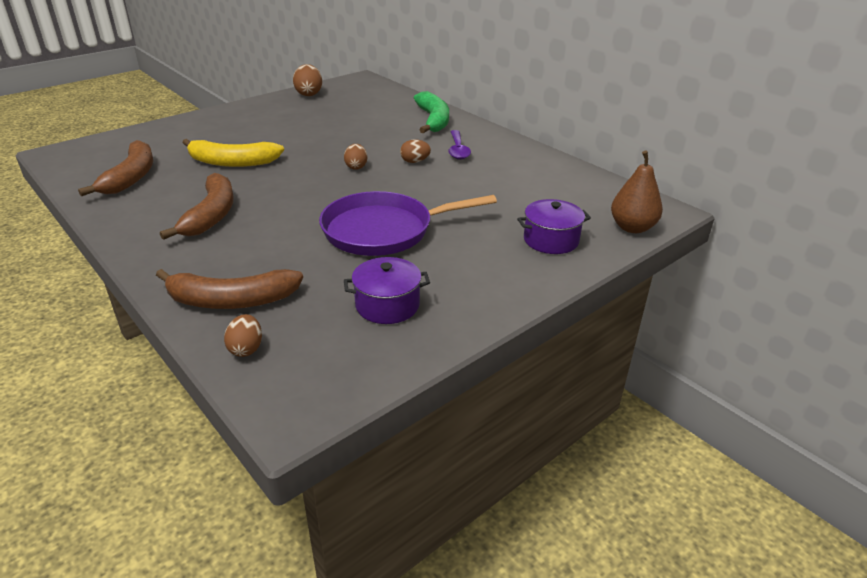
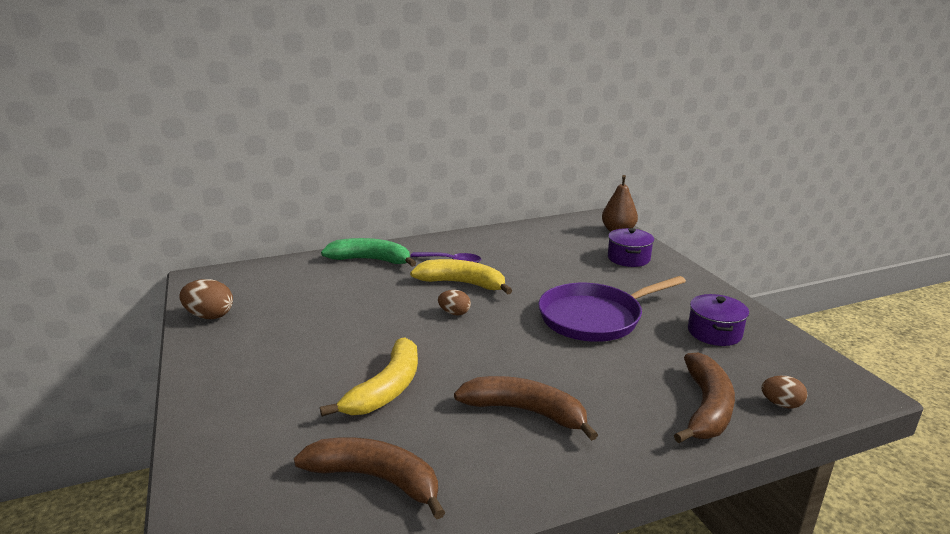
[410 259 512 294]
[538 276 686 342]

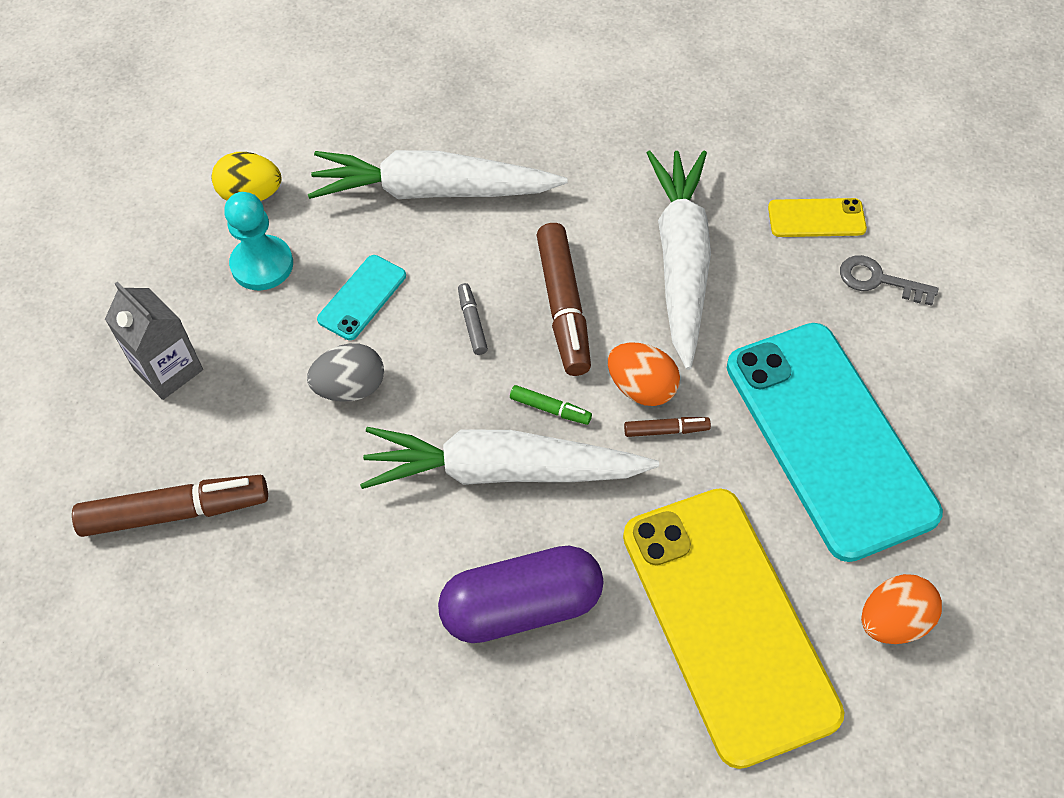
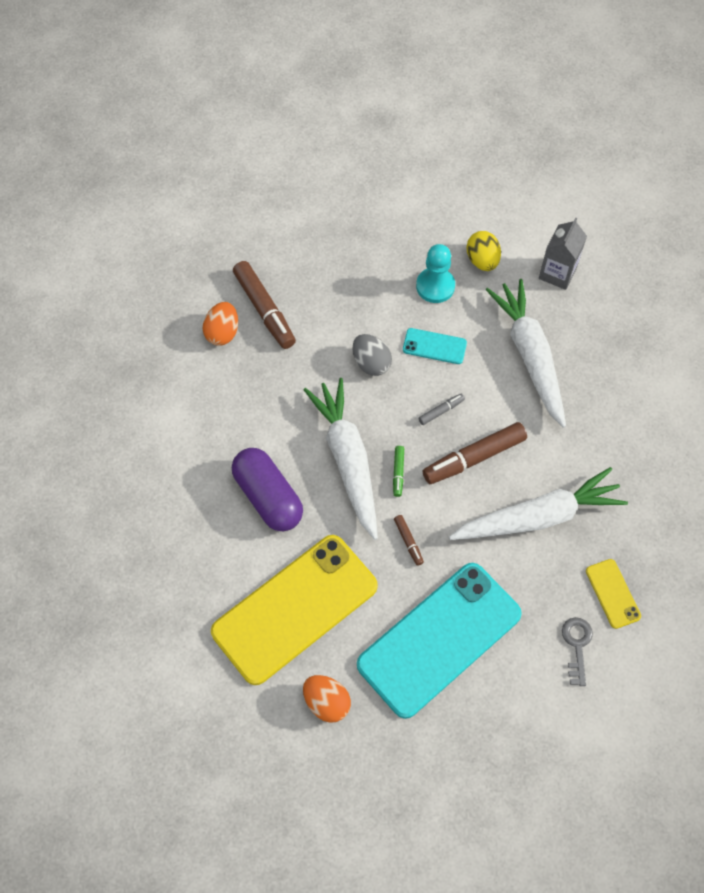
[539 217 587 290]
[203 302 238 346]

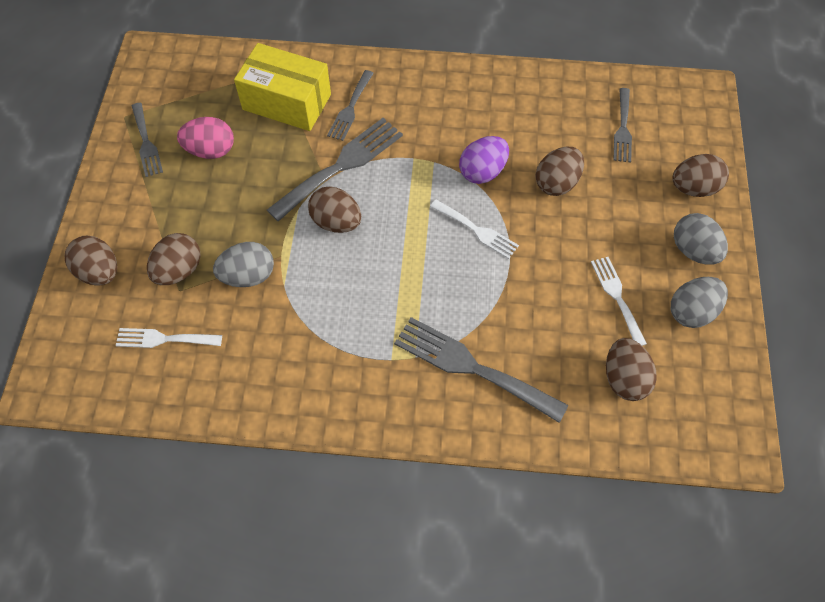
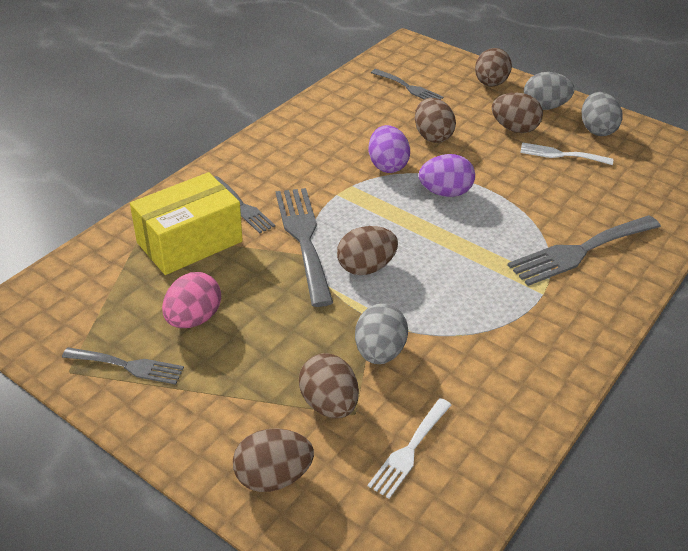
[419 154 475 197]
[492 93 543 133]

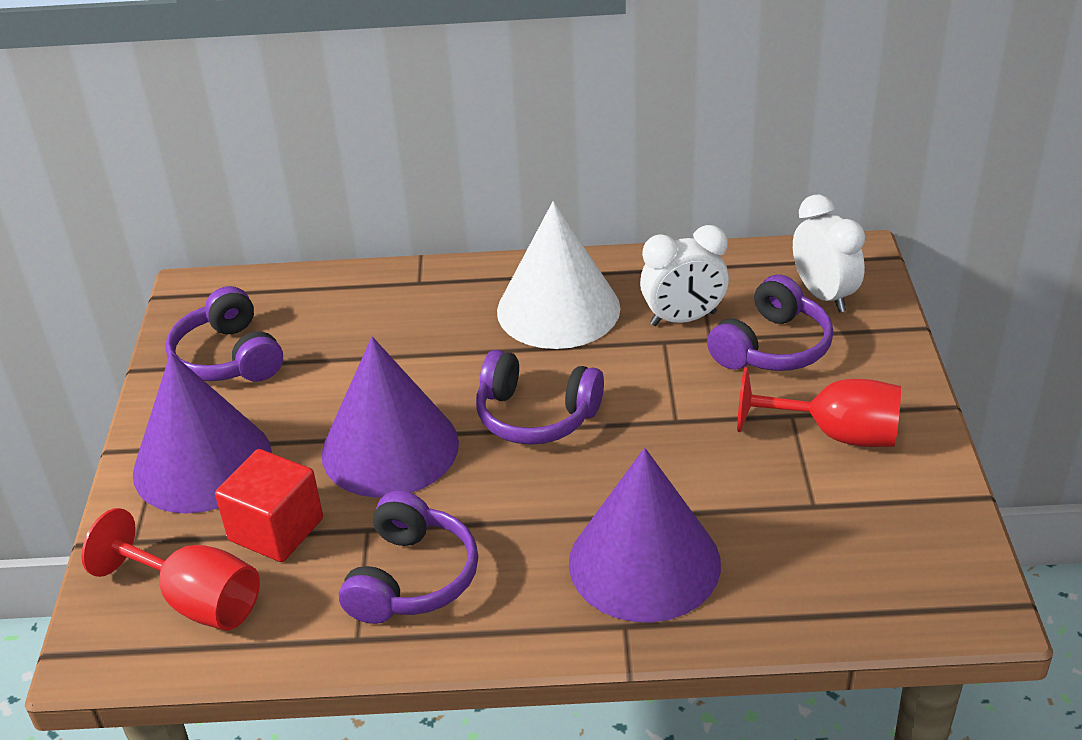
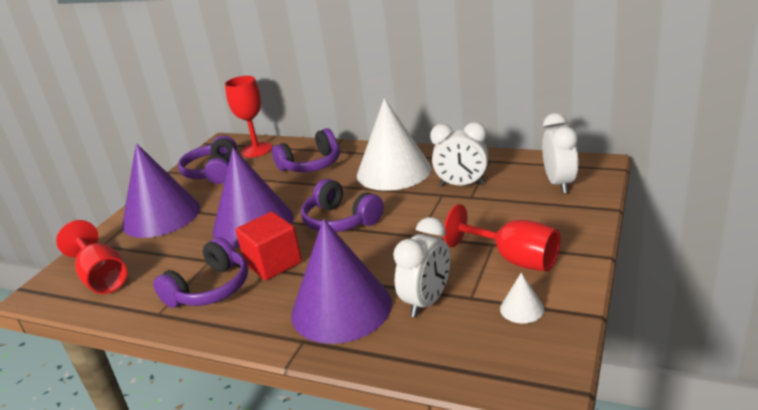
[272 128 340 172]
[235 212 302 281]
[225 76 272 157]
[393 217 450 317]
[500 273 545 323]

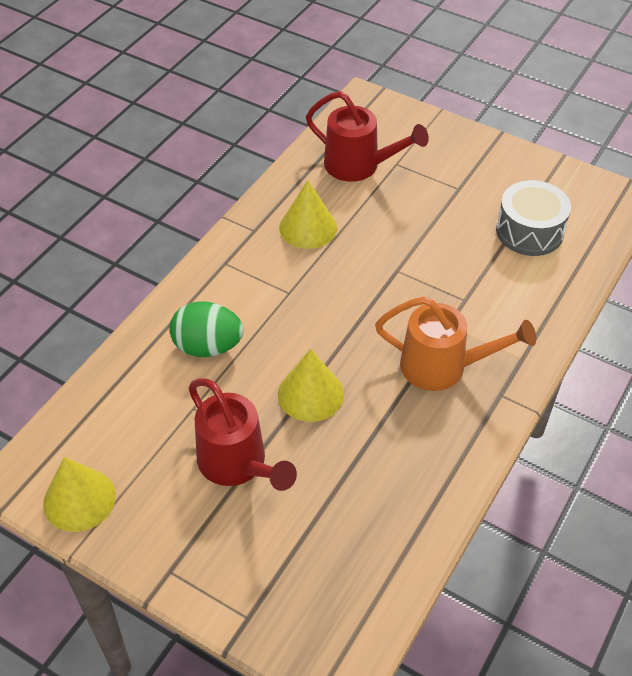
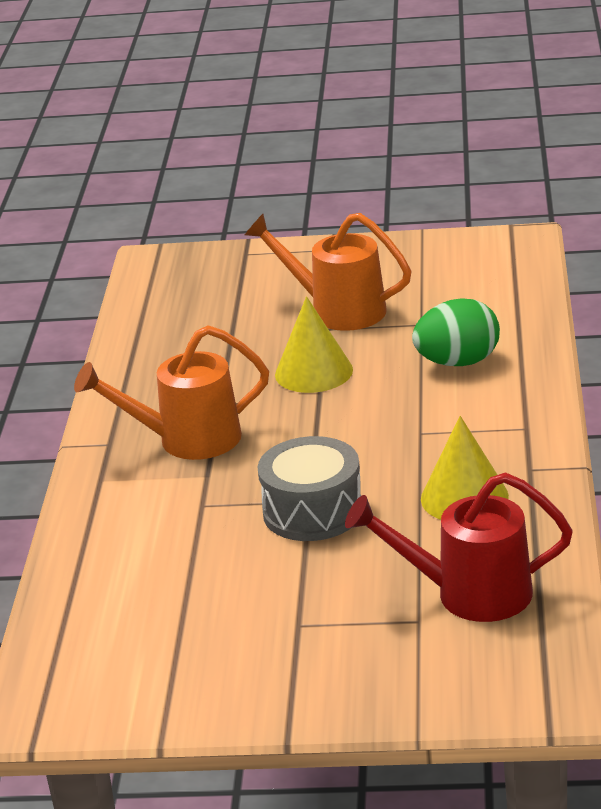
[258 436 361 541]
[245 213 412 331]
[43 457 116 532] (first image)

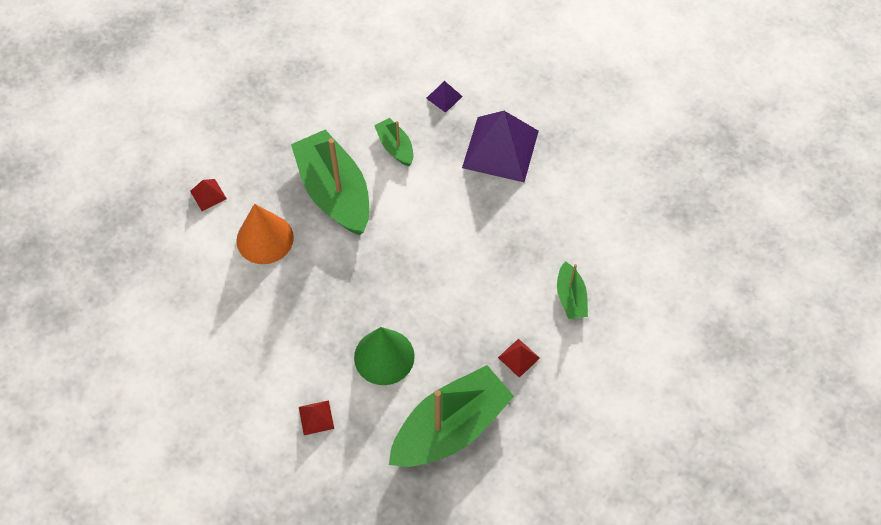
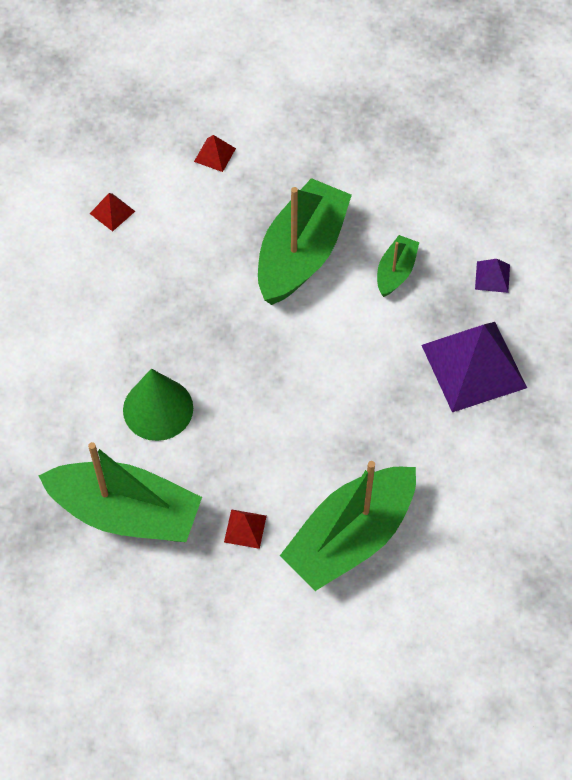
[236 204 294 264] (first image)
[280 461 416 591]
[90 193 135 232]

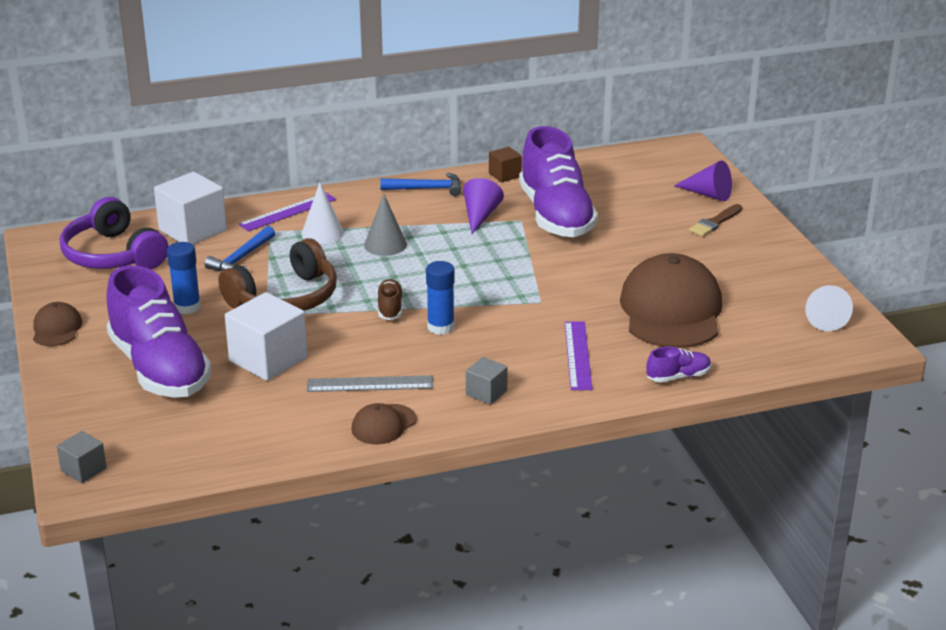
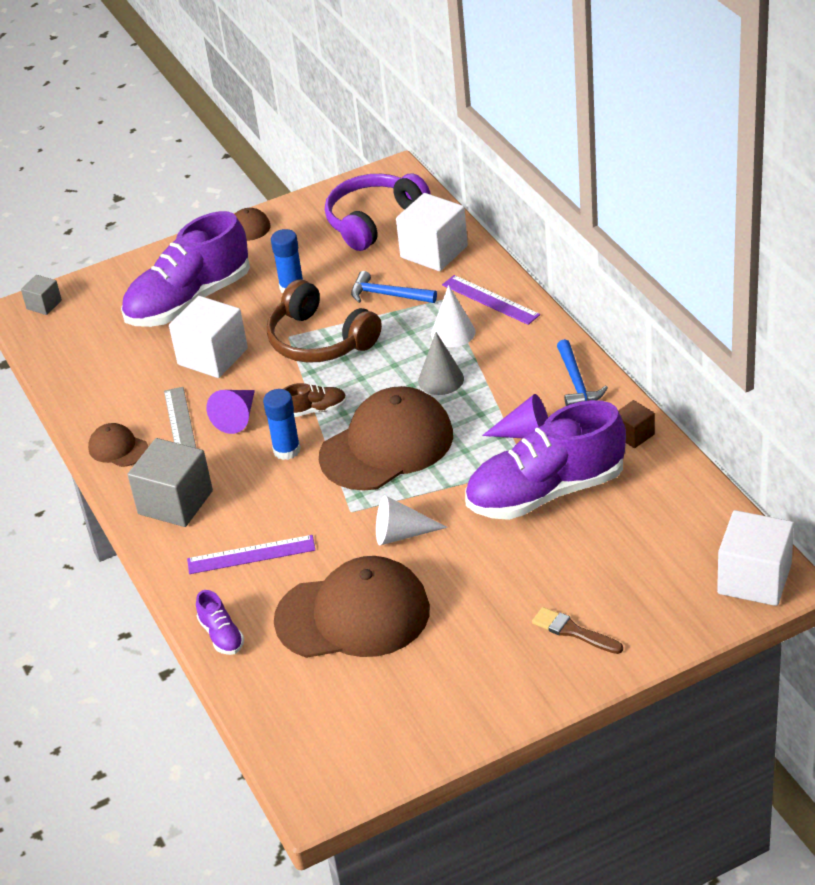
[206 390 255 434]
[376 495 448 545]
[128 438 213 527]
[319 386 453 491]
[717 510 794 606]

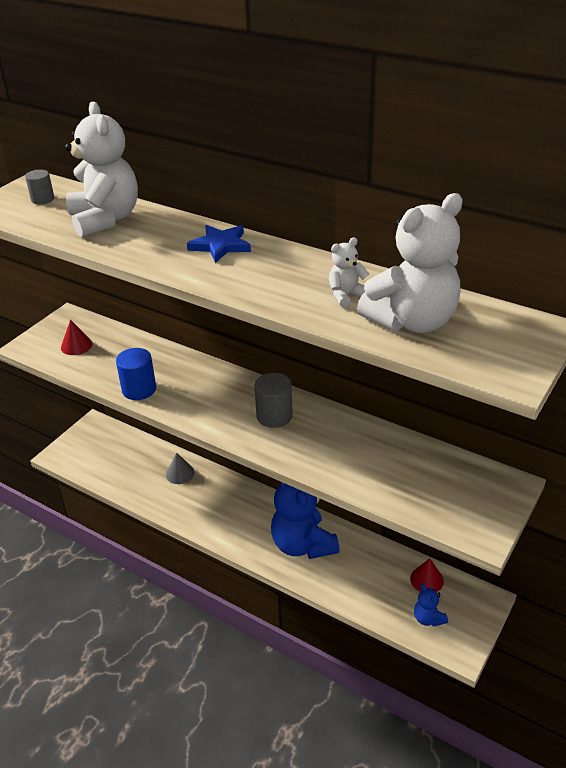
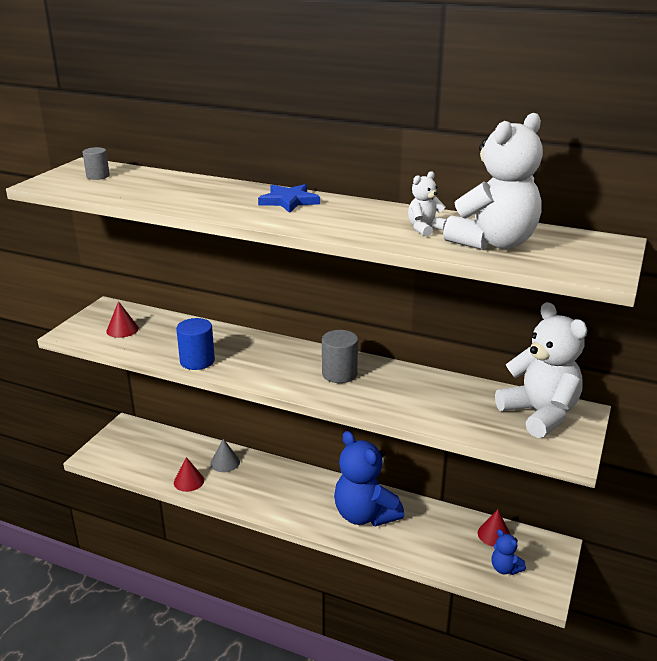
[495 302 587 438]
[174 457 204 492]

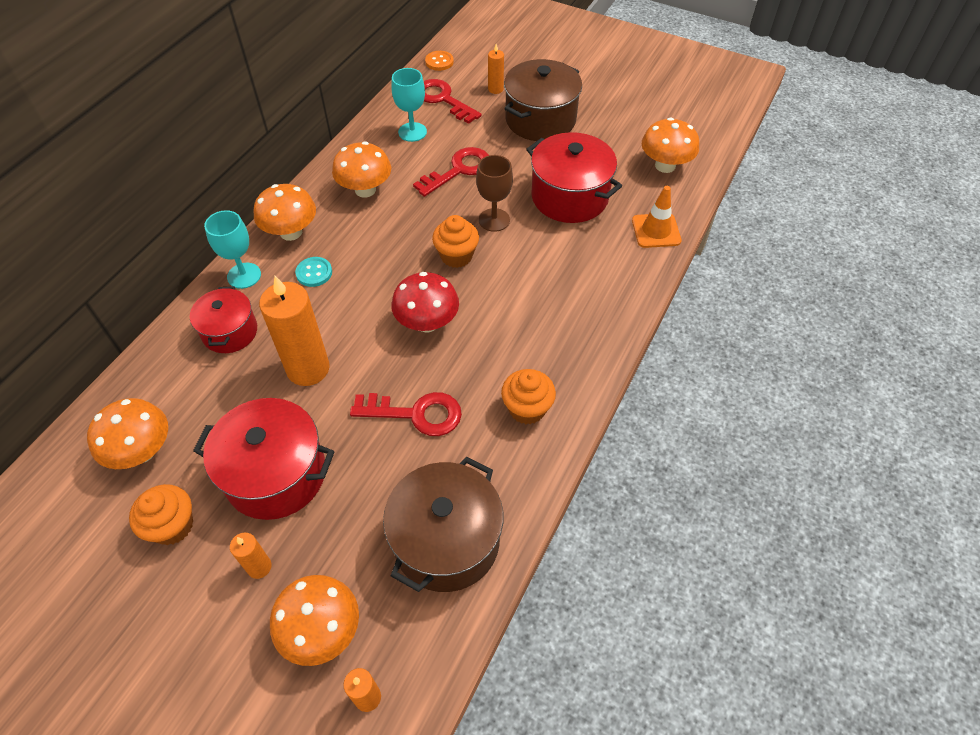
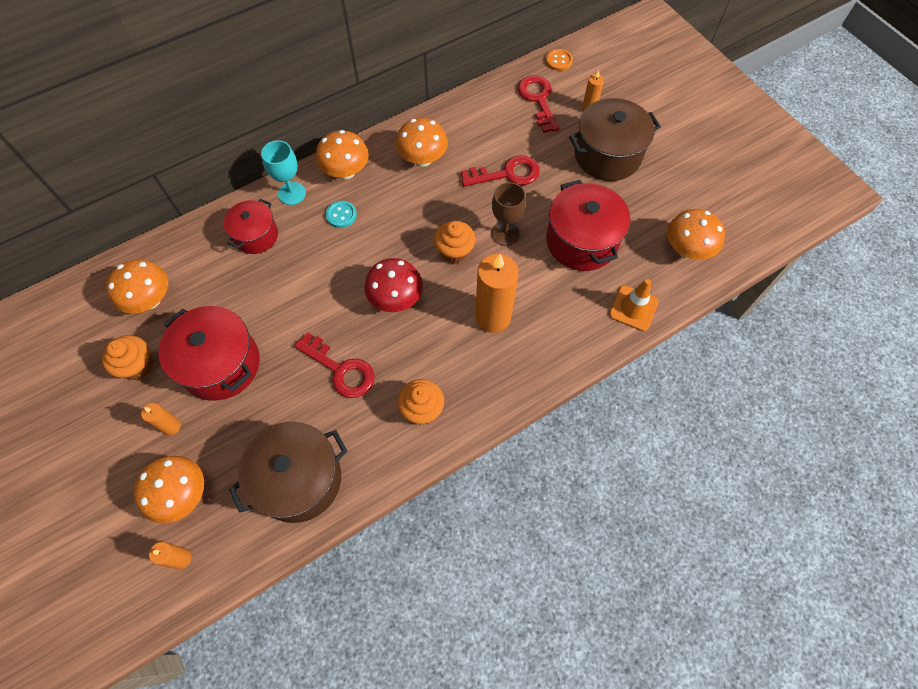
[391 68 427 142] (first image)
[475 254 519 333]

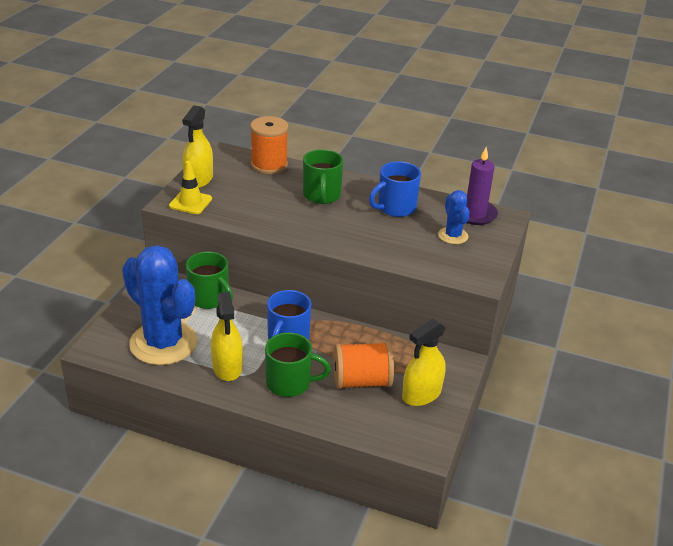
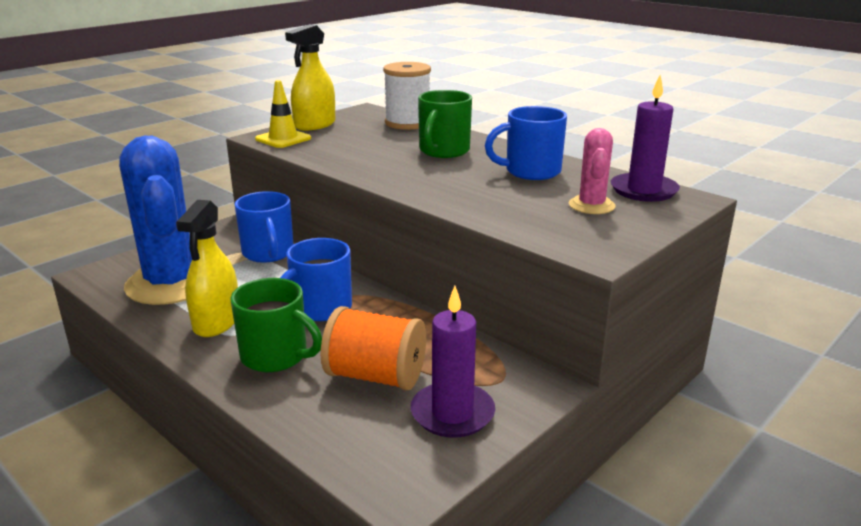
[383 62 431 130]
[569 128 615 214]
[235 191 294 263]
[411 286 495 438]

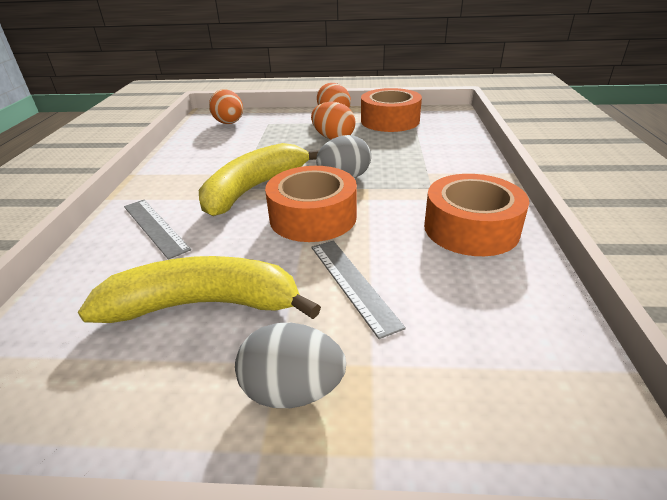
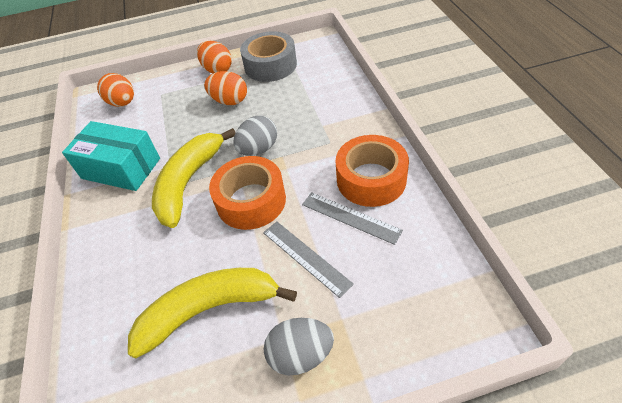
[240 31 297 82]
[302 192 403 245]
[62 121 160 191]

